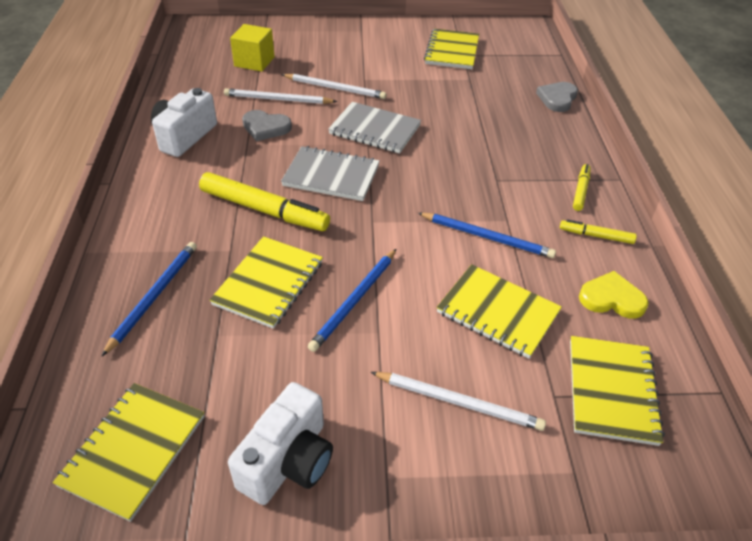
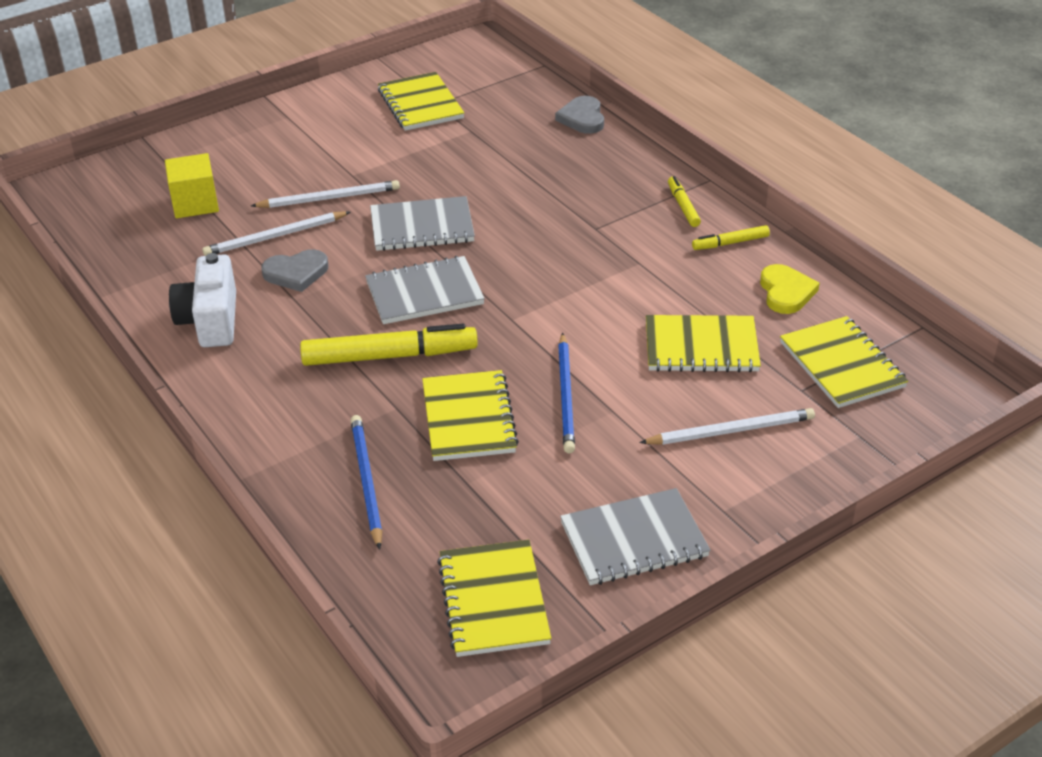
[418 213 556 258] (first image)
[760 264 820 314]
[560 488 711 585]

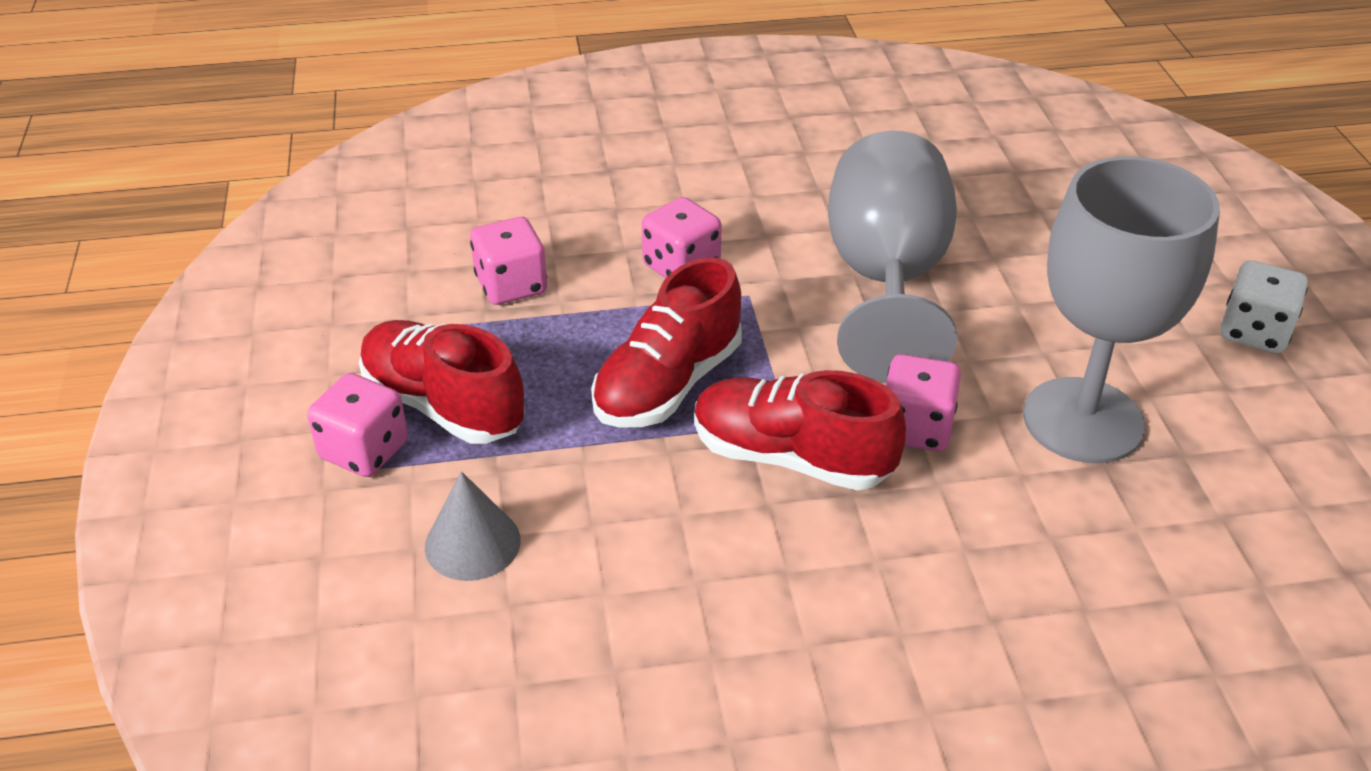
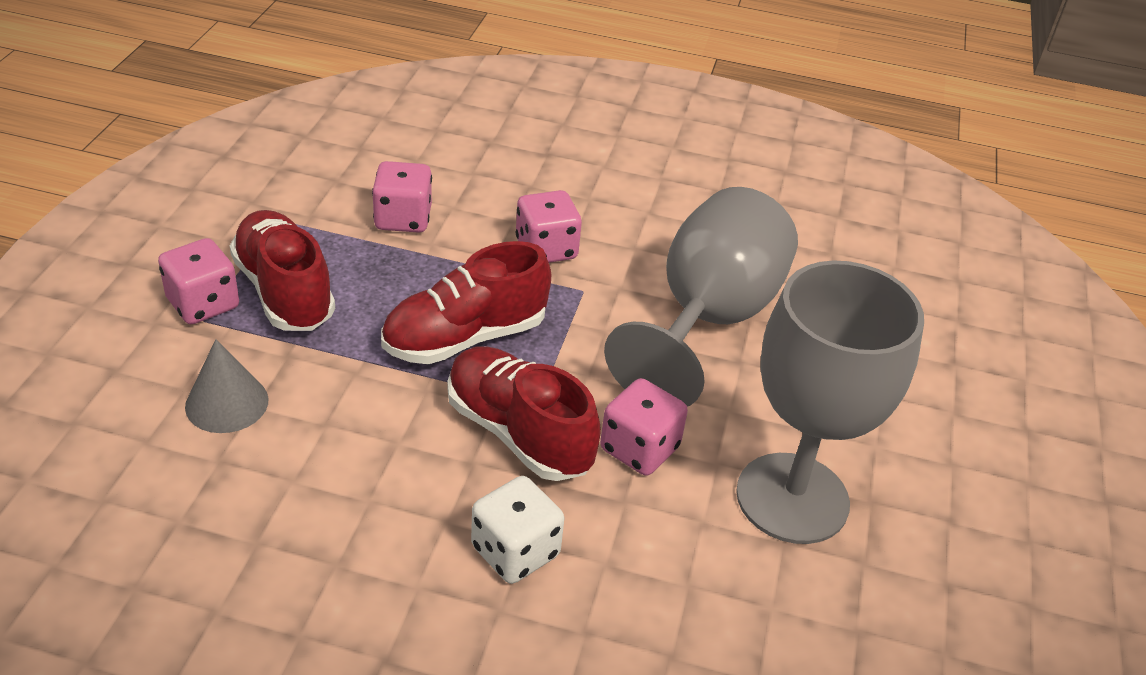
[471 476 564 584]

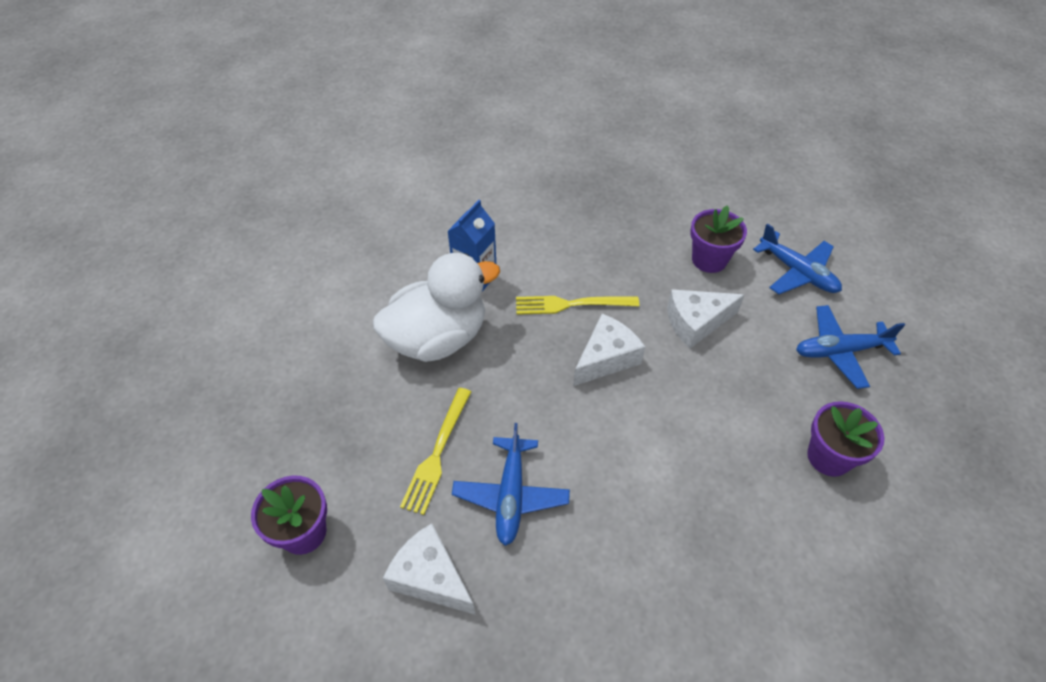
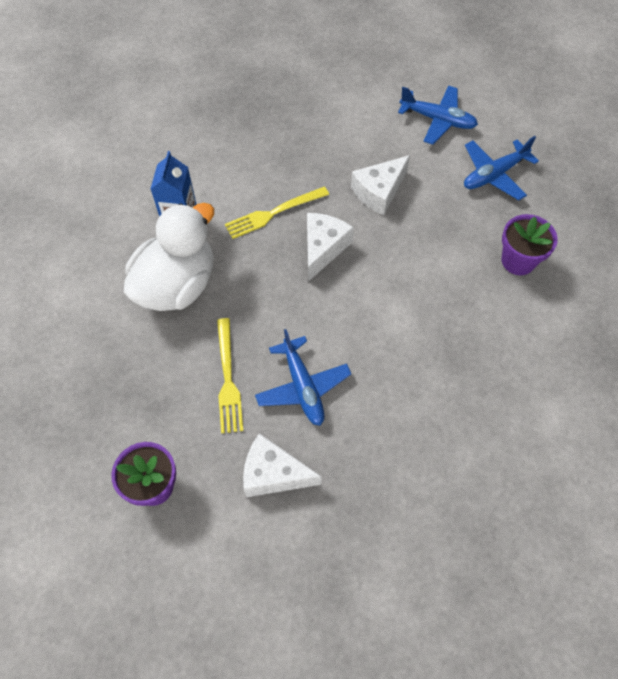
[690 205 747 273] (first image)

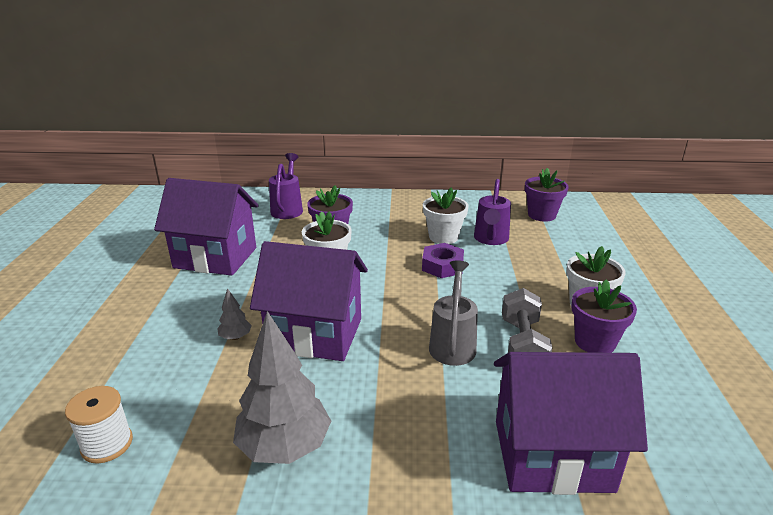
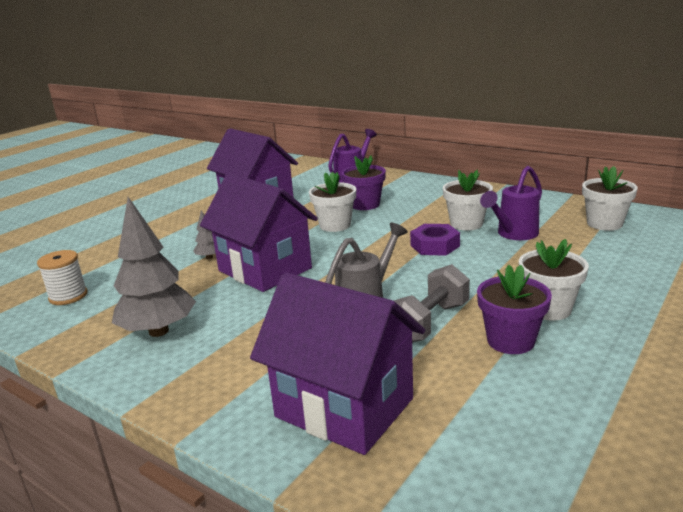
[582 166 638 231]

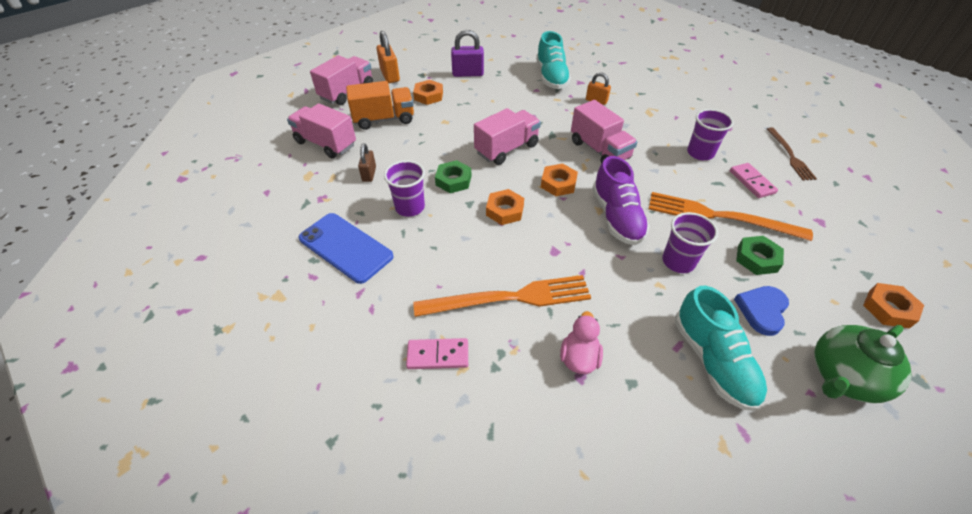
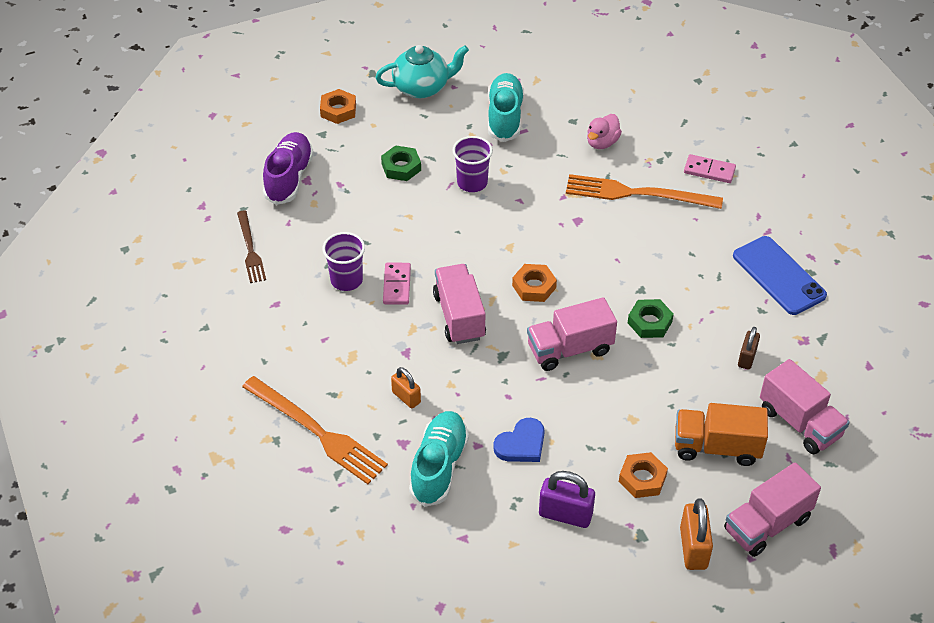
[237 211 266 283]
[263 132 314 205]
[384 160 425 217] (first image)
[383 263 411 305]
[486 189 524 225] (first image)
[242 376 388 484]
[493 418 545 462]
[375 45 469 98]

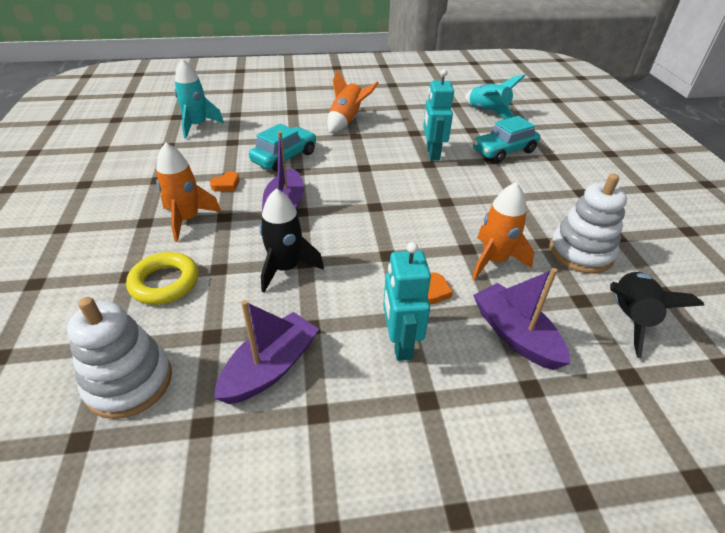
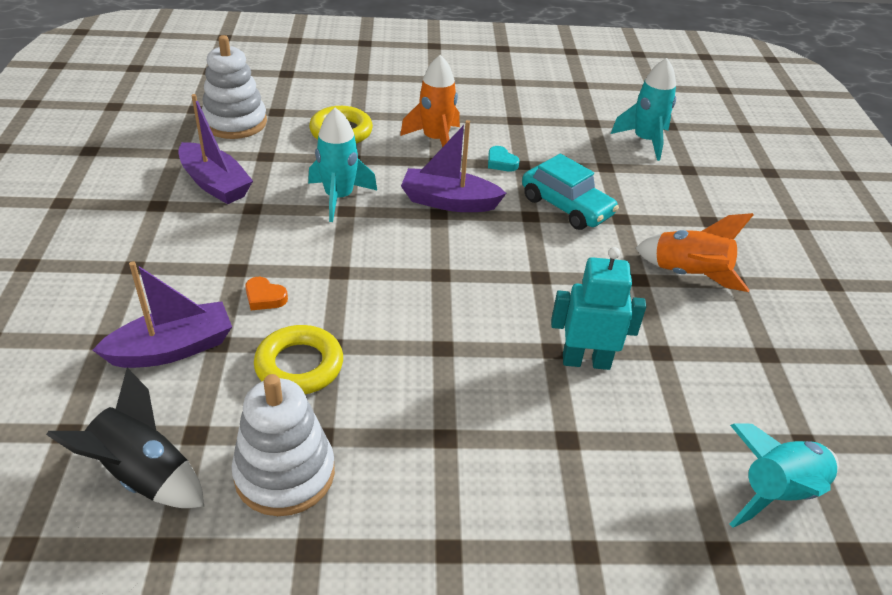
[473 116 540 163] (first image)
[488 146 519 171]
[254 325 343 394]
[308 108 377 222]
[383 242 431 361] (first image)

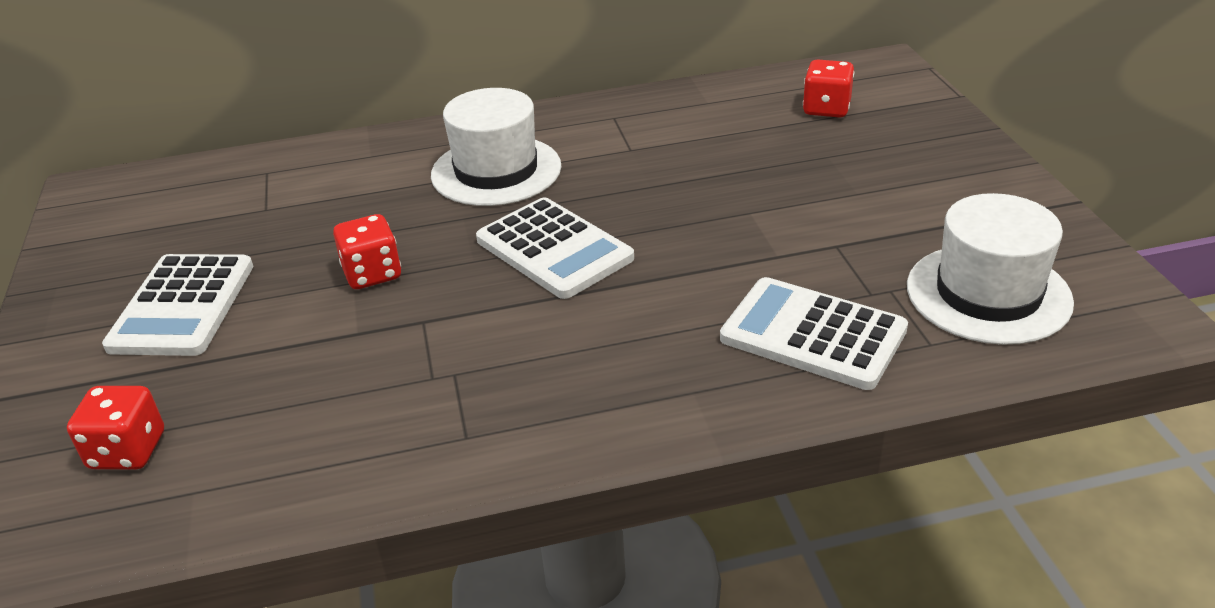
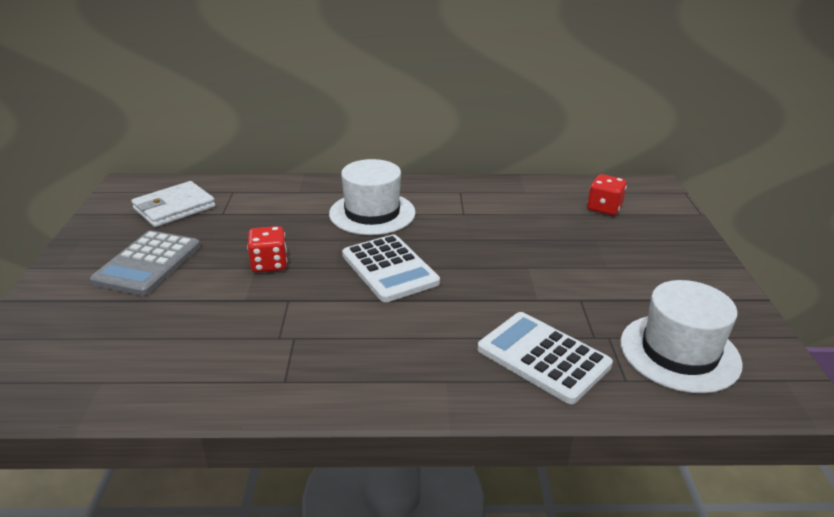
[90 230 200 296]
[67 386 164 470] (first image)
[131 181 215 227]

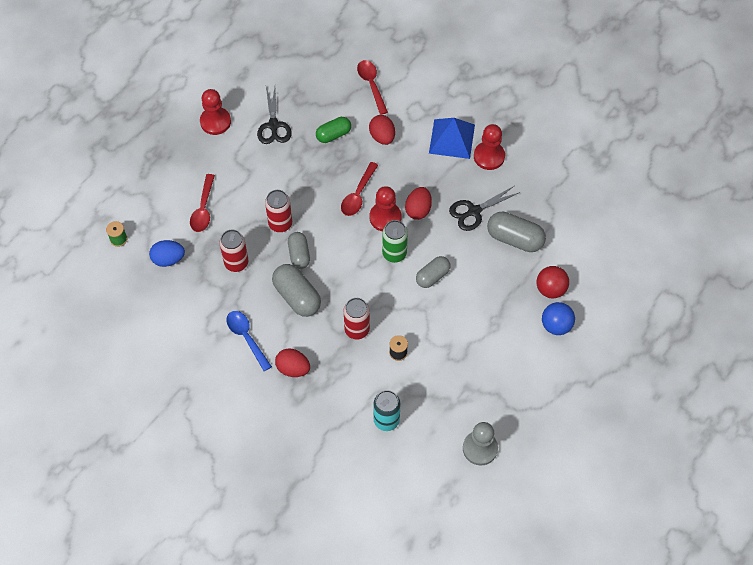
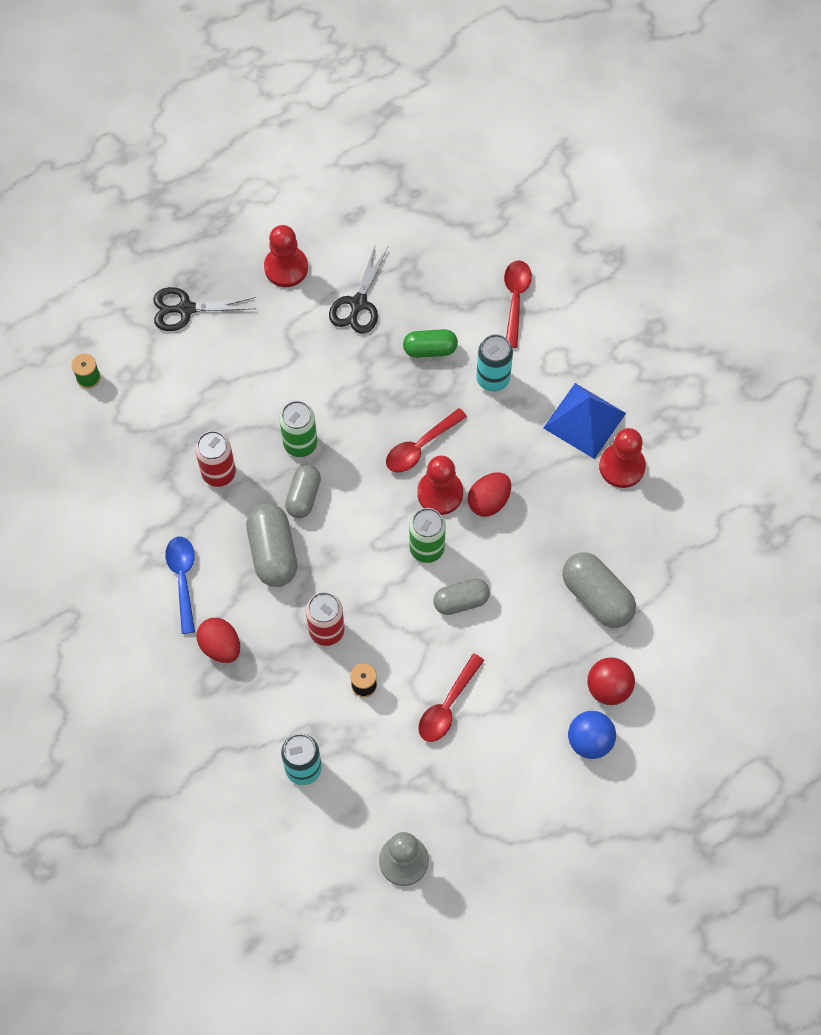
[476 334 513 392]
[418 653 484 742]
[153 287 257 331]
[279 401 317 457]
[149 240 185 267] (first image)

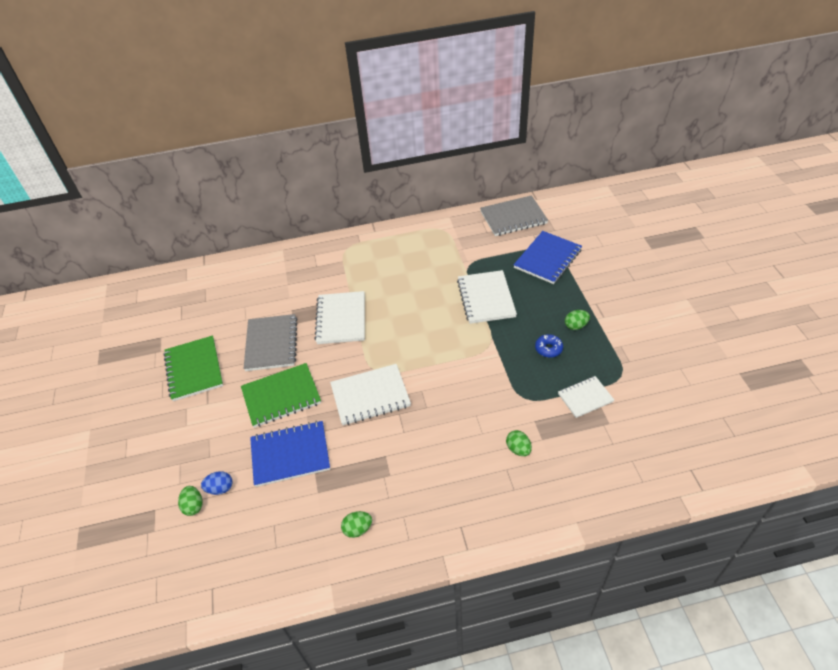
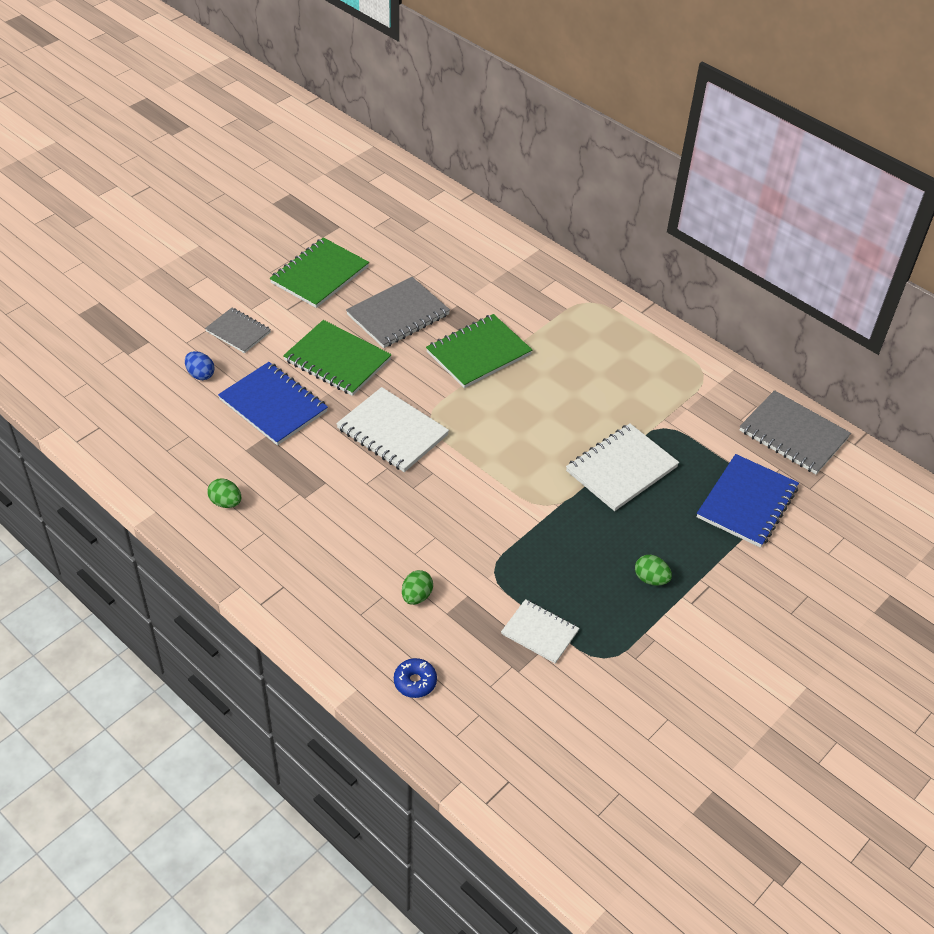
[697 454 799 548]
[426 314 532 388]
[394 658 437 698]
[178 486 203 516] (first image)
[205 308 271 353]

